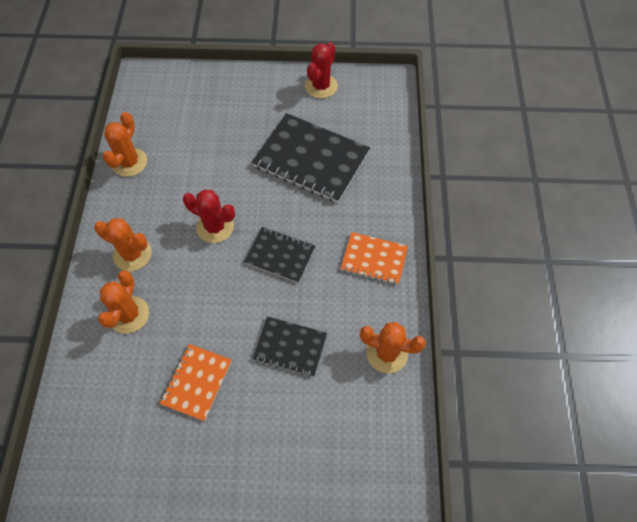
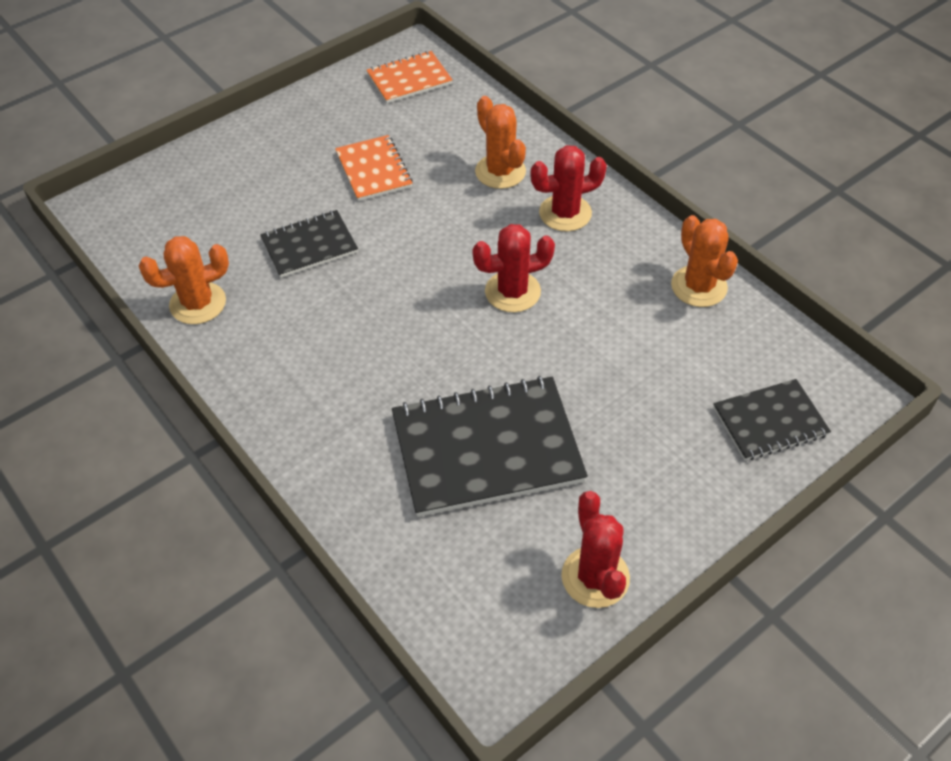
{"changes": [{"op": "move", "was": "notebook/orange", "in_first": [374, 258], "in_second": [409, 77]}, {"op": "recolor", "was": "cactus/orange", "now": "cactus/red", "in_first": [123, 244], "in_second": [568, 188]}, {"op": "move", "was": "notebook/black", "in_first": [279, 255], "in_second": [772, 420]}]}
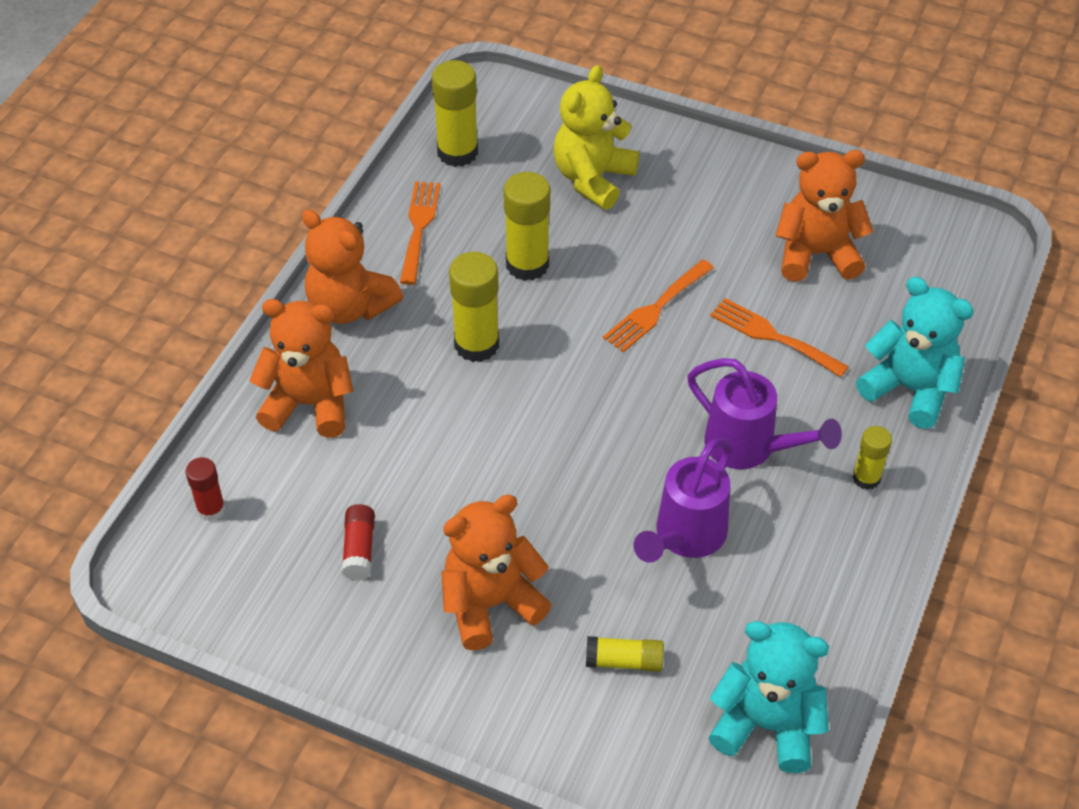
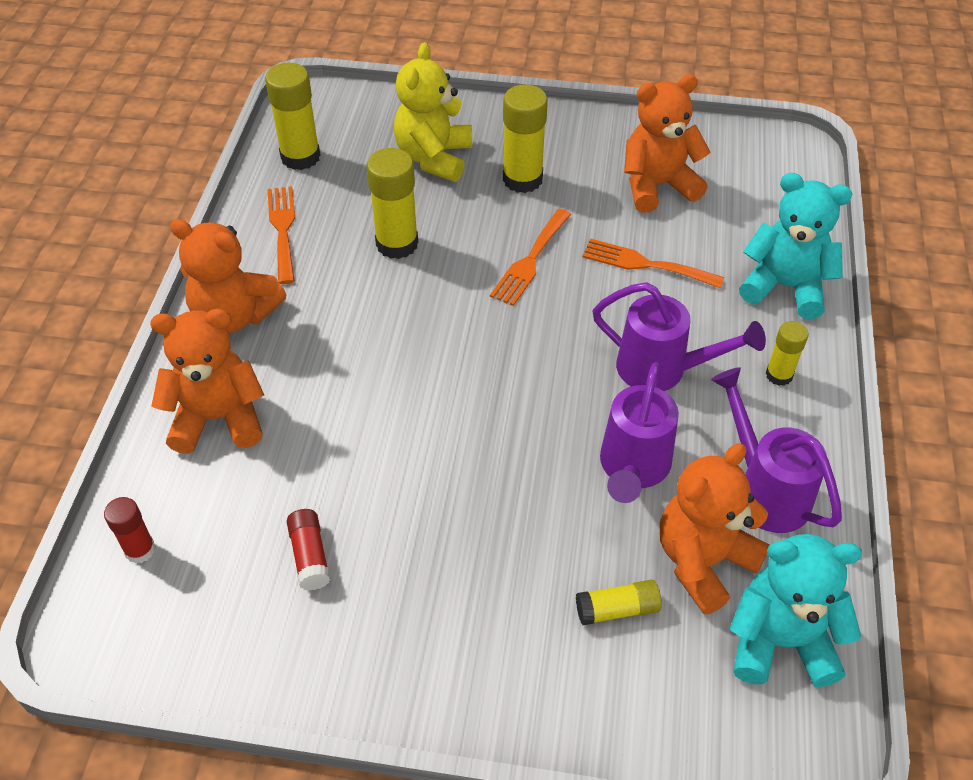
{"changes": [{"op": "move", "was": "glue stick/yellow", "in_first": [474, 307], "in_second": [525, 138]}, {"op": "move", "was": "teddy bear/orange", "in_first": [496, 573], "in_second": [715, 529]}, {"op": "insert", "now": "watering can/purple", "in_second": [776, 450]}]}
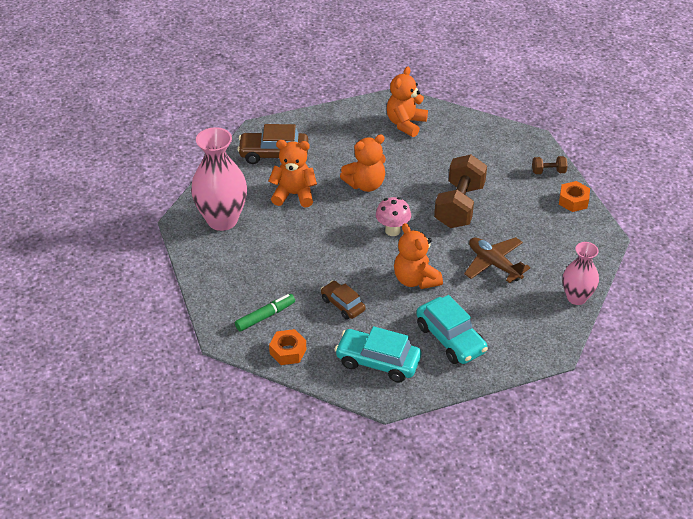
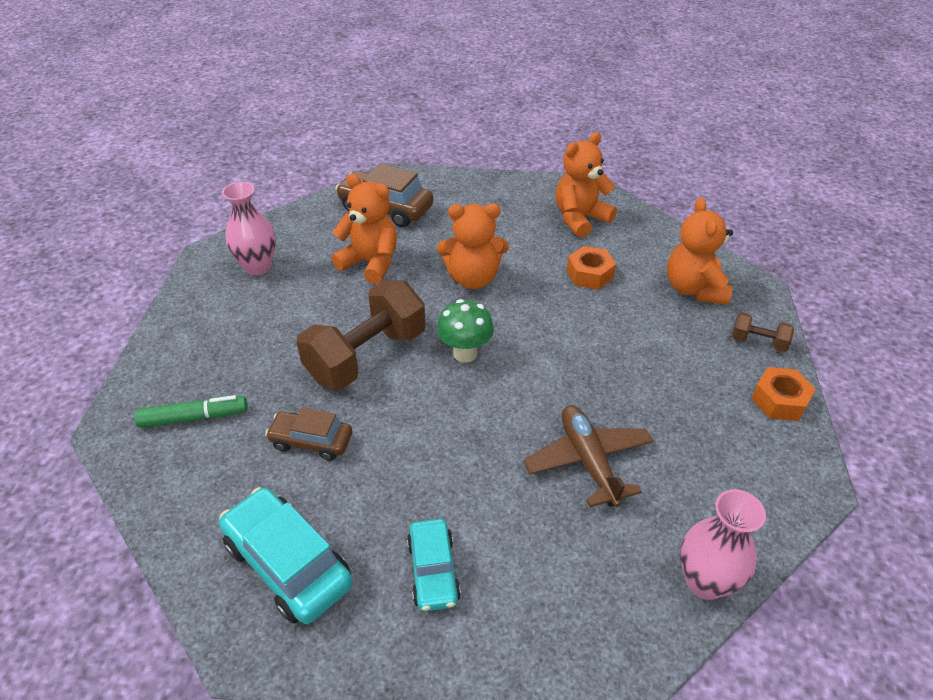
{"changes": [{"op": "resize", "was": "vase/pink", "in_first": [219, 179], "in_second": [249, 229], "ratio": 0.61}, {"op": "rotate", "was": "car/brown", "in_first": [343, 300], "in_second": [308, 434], "clockwise": -60}, {"op": "move", "was": "dumbbell/brown", "in_first": [460, 191], "in_second": [361, 335]}, {"op": "resize", "was": "car/turquoise", "in_first": [452, 329], "in_second": [434, 565], "ratio": 0.62}, {"op": "recolor", "was": "mushroom/pink", "now": "mushroom/green", "in_first": [393, 216], "in_second": [465, 331]}, {"op": "move", "was": "nut/orange", "in_first": [287, 347], "in_second": [591, 268]}, {"op": "move", "was": "teddy bear/orange", "in_first": [418, 256], "in_second": [700, 251]}]}
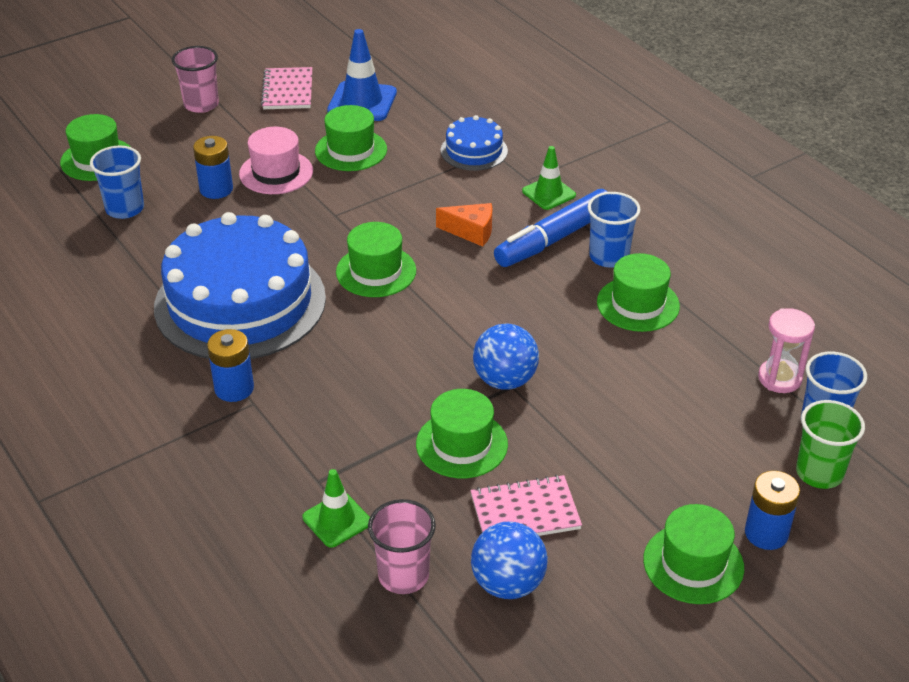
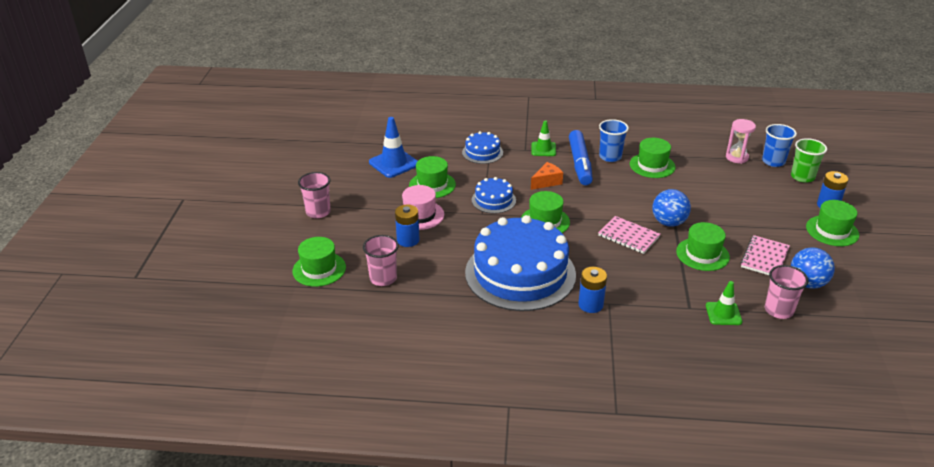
{"changes": [{"op": "recolor", "was": "cup/blue", "now": "cup/pink", "in_first": [117, 182], "in_second": [381, 260]}, {"op": "insert", "now": "cake/blue", "in_second": [494, 195]}, {"op": "move", "was": "notebook/pink", "in_first": [286, 88], "in_second": [629, 235]}]}
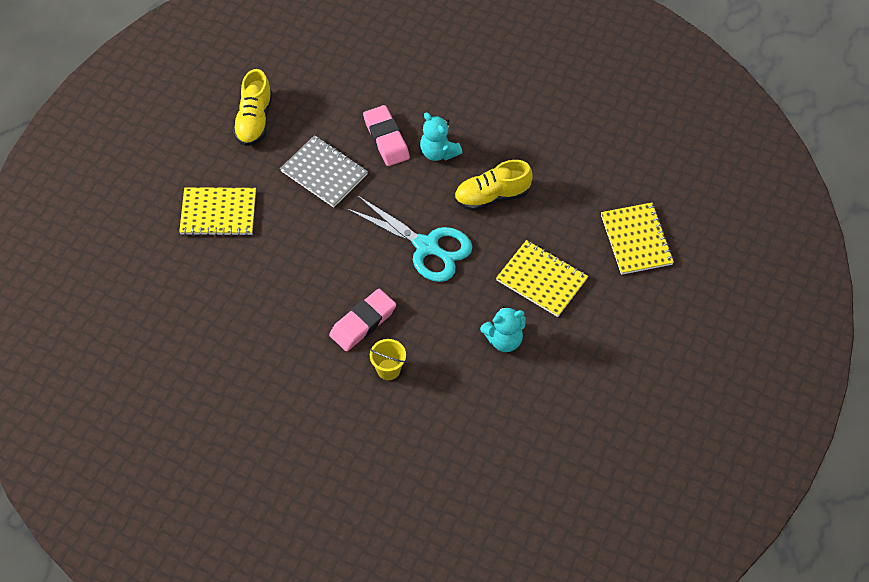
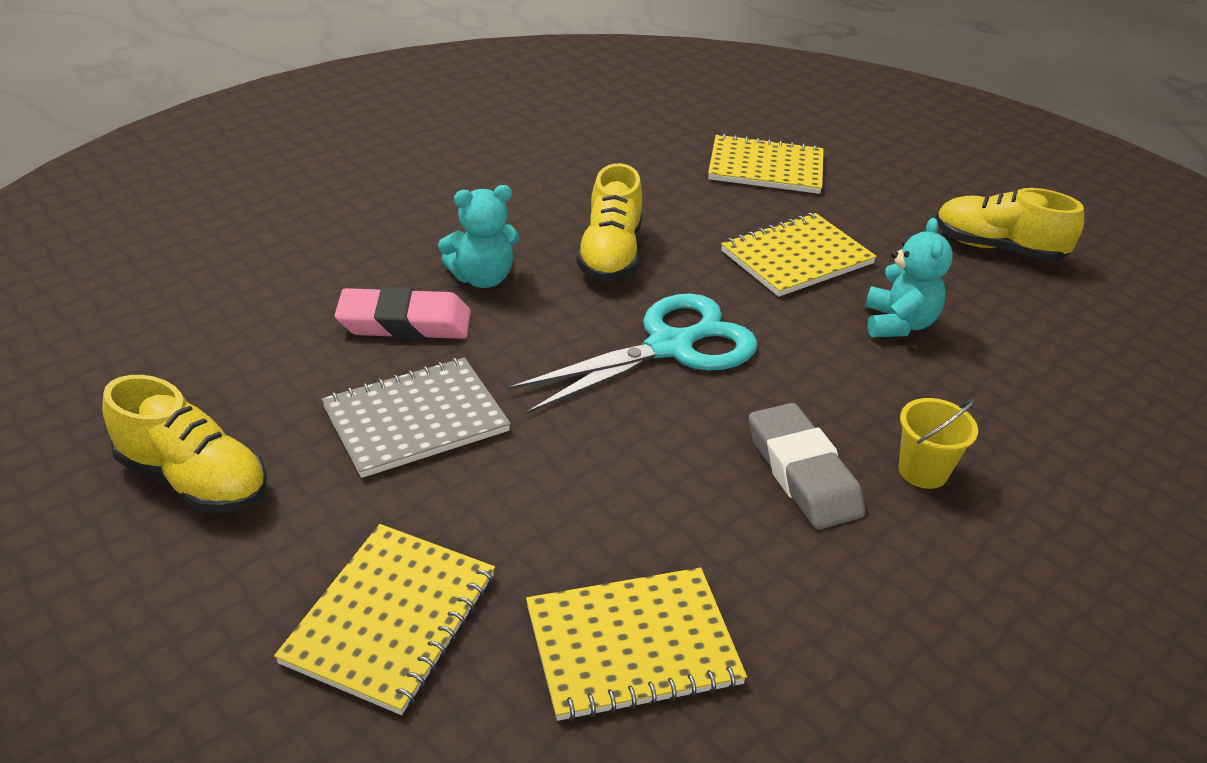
{"changes": [{"op": "insert", "now": "notebook/yellow", "in_second": [636, 644]}, {"op": "recolor", "was": "eraser/pink", "now": "eraser/grey", "in_first": [362, 320], "in_second": [807, 466]}, {"op": "insert", "now": "shoe/yellow", "in_second": [1009, 225]}]}
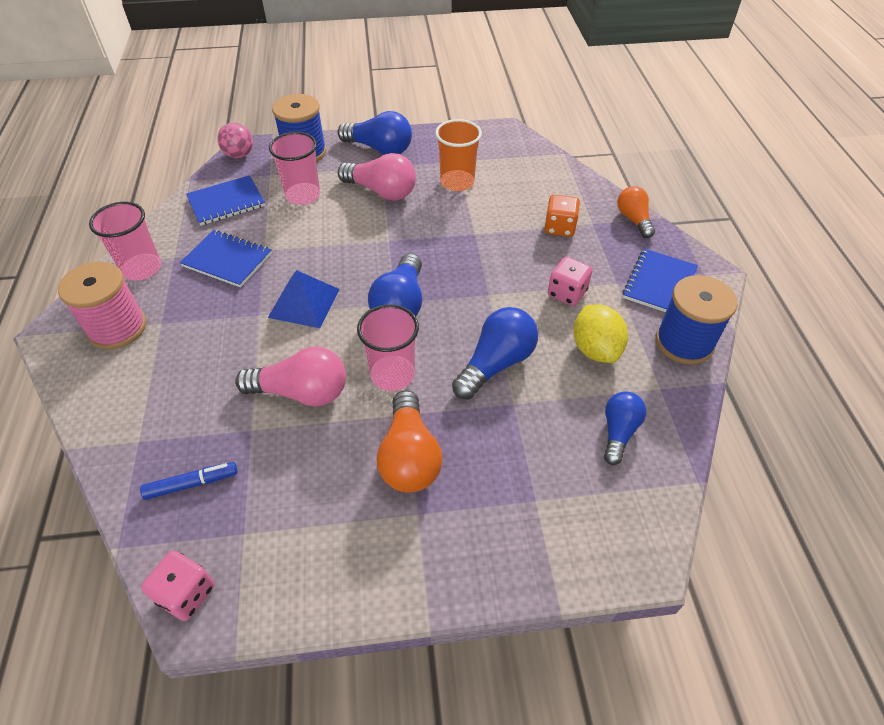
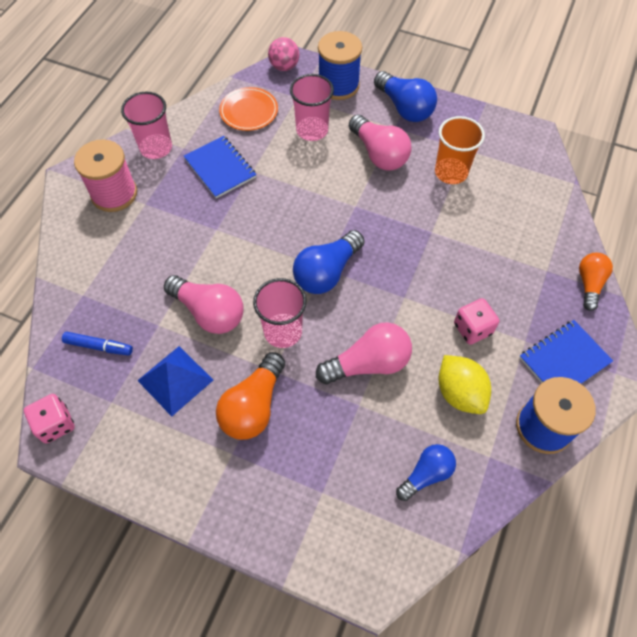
{"changes": [{"op": "move", "was": "pyramid/blue", "in_first": [304, 299], "in_second": [175, 381]}, {"op": "replace", "was": "notebook/blue", "now": "plate/orange", "in_first": [225, 200], "in_second": [248, 109]}, {"op": "recolor", "was": "light bulb/blue", "now": "light bulb/pink", "in_first": [495, 353], "in_second": [364, 353]}, {"op": "rotate", "was": "lemon/yellow", "in_first": [600, 333], "in_second": [464, 384], "clockwise": -45}, {"op": "delete", "was": "dice/orange", "in_first": [562, 216]}]}
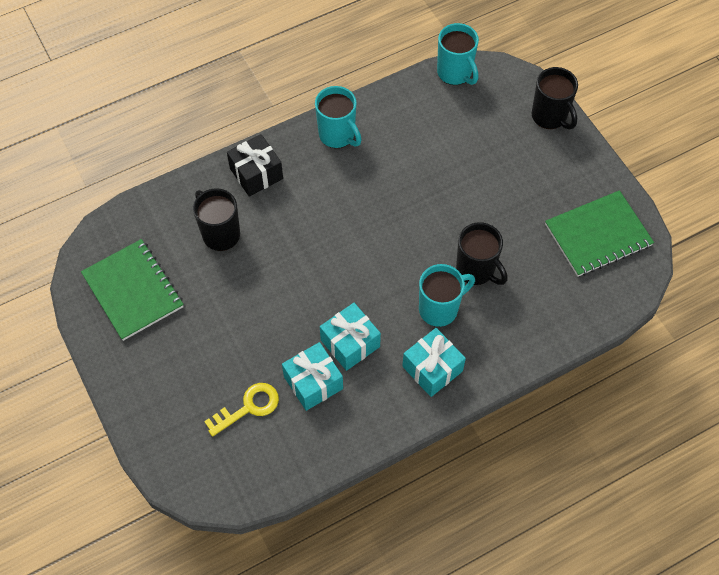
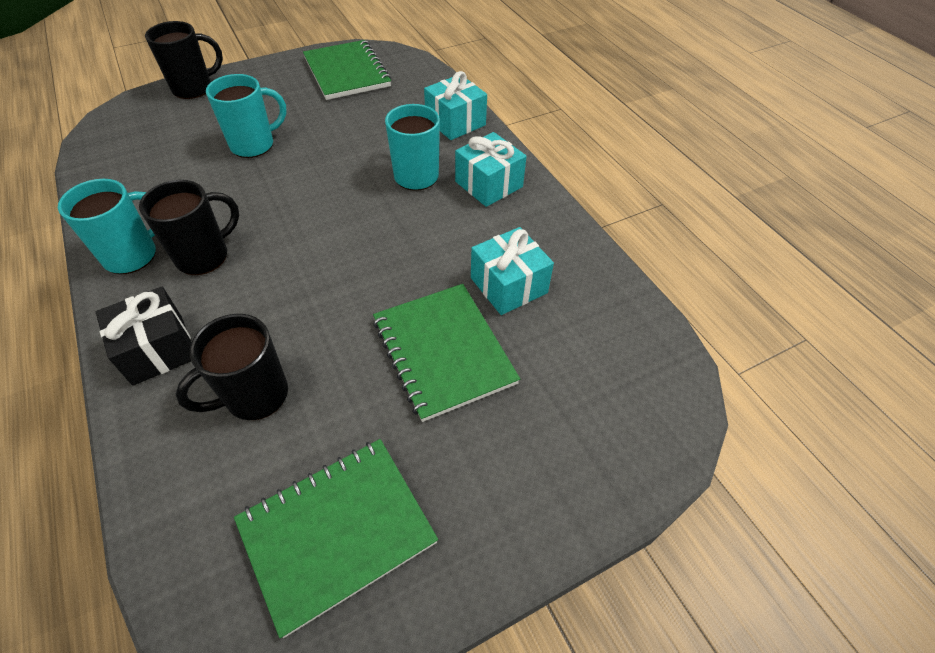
{"changes": [{"op": "move", "was": "mug/black", "in_first": [482, 253], "in_second": [189, 227]}, {"op": "move", "was": "mug/turquoise", "in_first": [458, 54], "in_second": [246, 116]}, {"op": "insert", "now": "notebook/green", "in_second": [446, 353]}, {"op": "move", "was": "gift/turquoise", "in_first": [350, 337], "in_second": [455, 105]}, {"op": "delete", "was": "key/yellow", "in_first": [241, 410]}]}
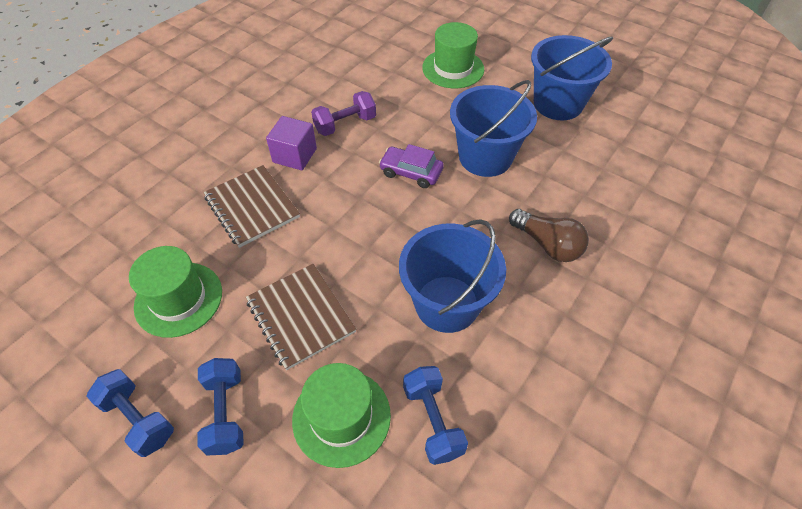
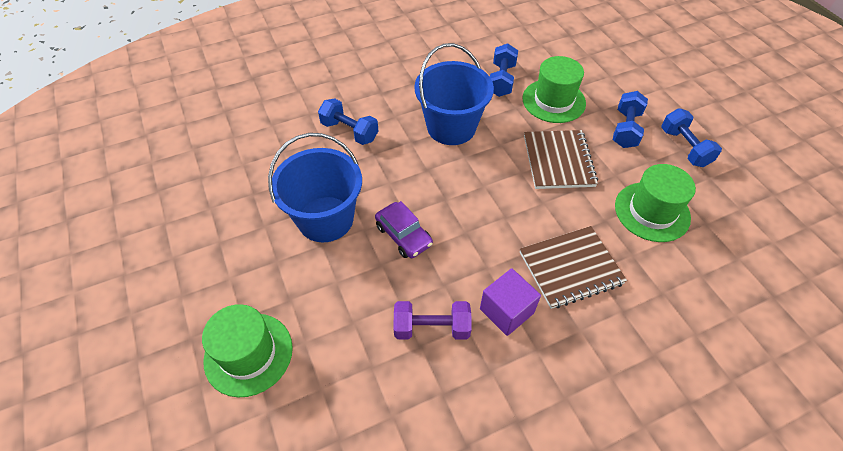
{"changes": [{"op": "replace", "was": "light bulb/brown", "now": "dumbbell/blue", "in_first": [549, 235], "in_second": [348, 121]}, {"op": "rotate", "was": "notebook/brown", "in_first": [251, 206], "in_second": [573, 267], "clockwise": 75}, {"op": "delete", "was": "bucket/blue", "in_first": [572, 77]}]}
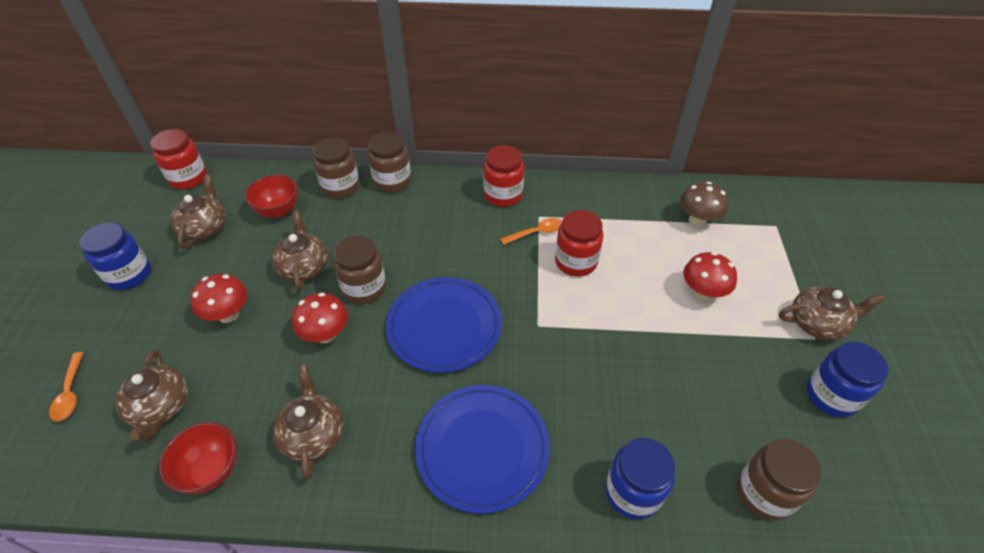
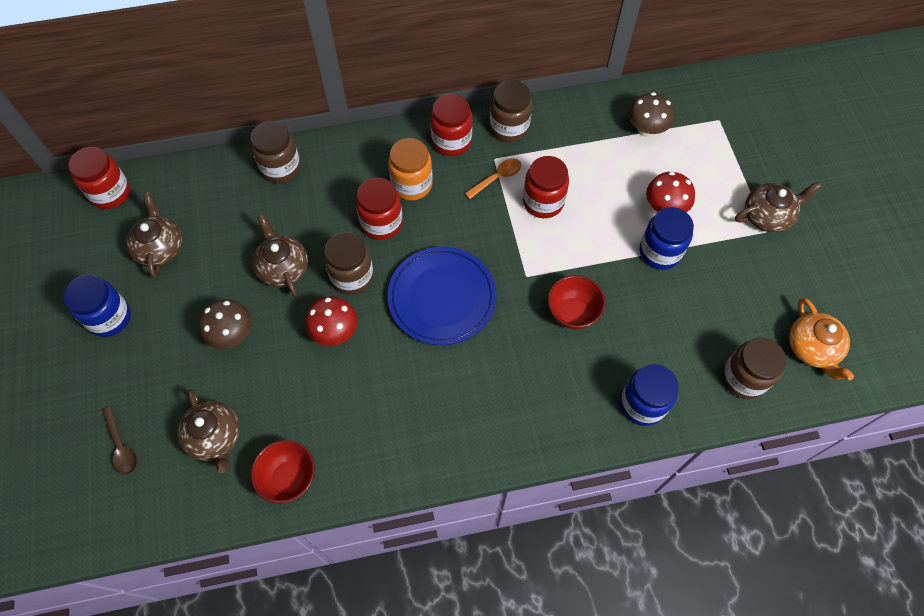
{"changes": [{"op": "recolor", "was": "spoon/orange", "now": "spoon/brown", "in_first": [66, 387], "in_second": [119, 440]}, {"op": "recolor", "was": "mushroom/red", "now": "mushroom/brown", "in_first": [218, 298], "in_second": [225, 324]}, {"op": "insert", "now": "jar/red", "in_second": [379, 209]}, {"op": "insert", "now": "jar/orange", "in_second": [410, 169]}, {"op": "move", "was": "jar/brown", "in_first": [389, 162], "in_second": [511, 111]}, {"op": "move", "was": "bowl/red", "in_first": [271, 196], "in_second": [577, 302]}, {"op": "move", "was": "jar/blue", "in_first": [847, 380], "in_second": [667, 238]}, {"op": "insert", "now": "teapot/orange", "in_second": [821, 339]}, {"op": "delete", "was": "teapot/brown", "in_first": [308, 422]}, {"op": "delete", "was": "plate/blue", "in_first": [482, 449]}]}
